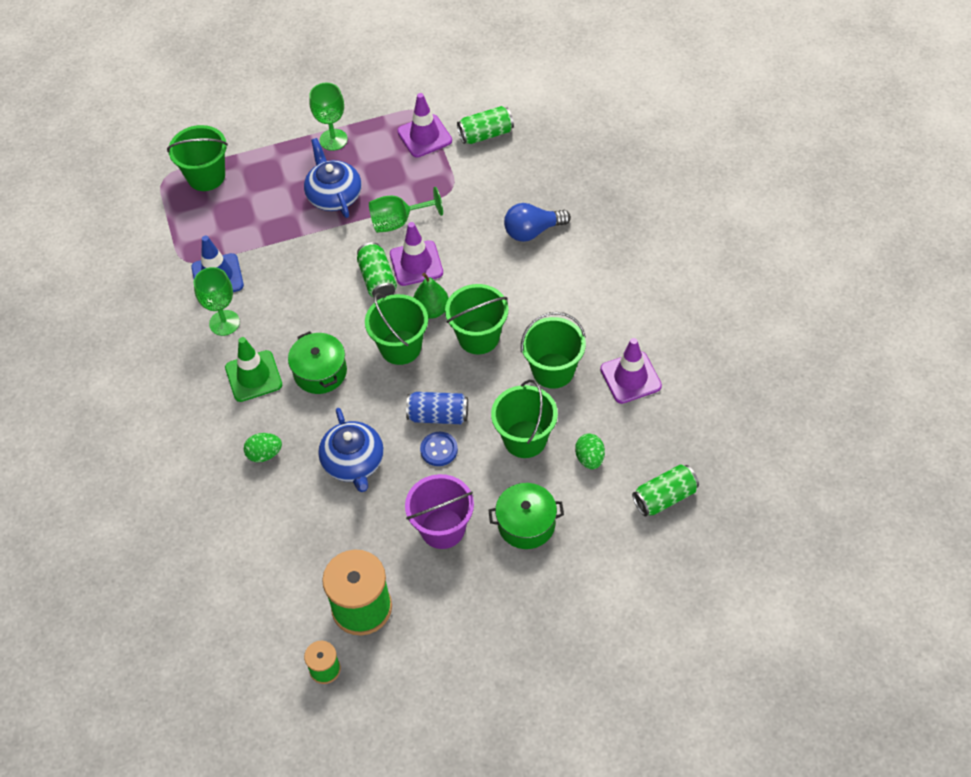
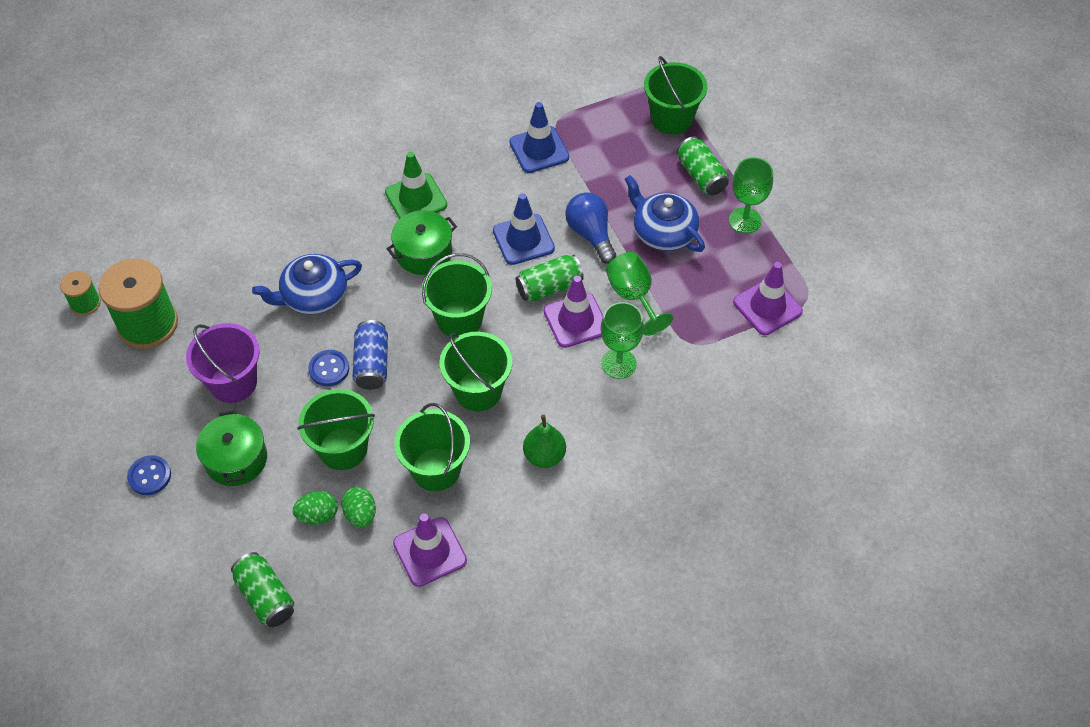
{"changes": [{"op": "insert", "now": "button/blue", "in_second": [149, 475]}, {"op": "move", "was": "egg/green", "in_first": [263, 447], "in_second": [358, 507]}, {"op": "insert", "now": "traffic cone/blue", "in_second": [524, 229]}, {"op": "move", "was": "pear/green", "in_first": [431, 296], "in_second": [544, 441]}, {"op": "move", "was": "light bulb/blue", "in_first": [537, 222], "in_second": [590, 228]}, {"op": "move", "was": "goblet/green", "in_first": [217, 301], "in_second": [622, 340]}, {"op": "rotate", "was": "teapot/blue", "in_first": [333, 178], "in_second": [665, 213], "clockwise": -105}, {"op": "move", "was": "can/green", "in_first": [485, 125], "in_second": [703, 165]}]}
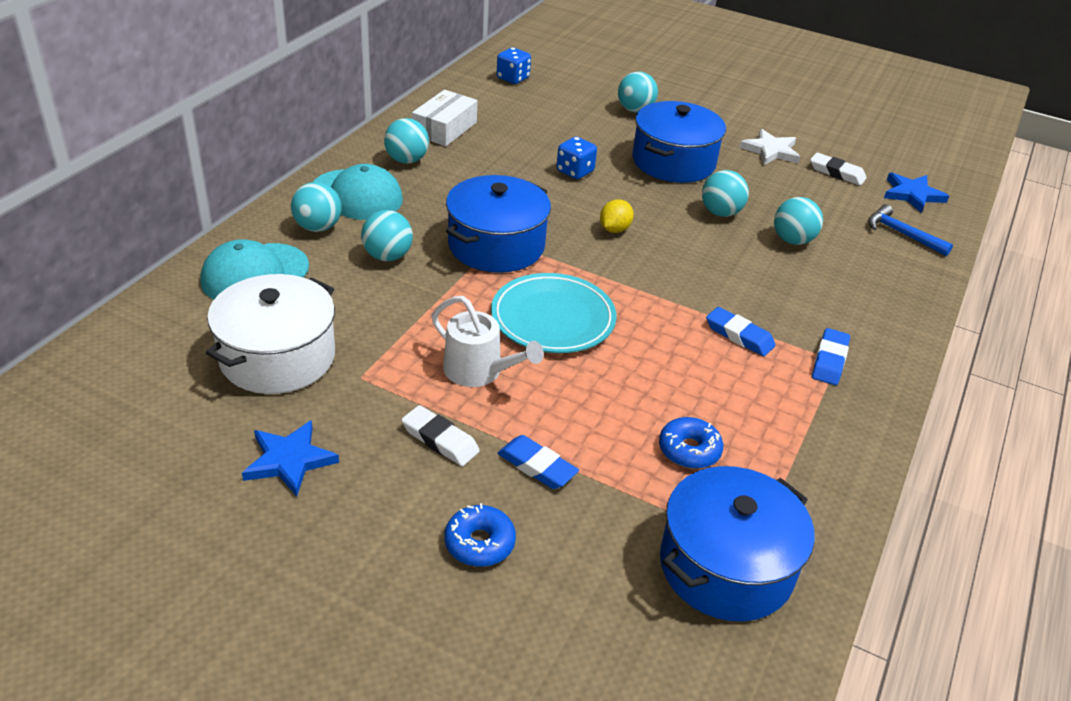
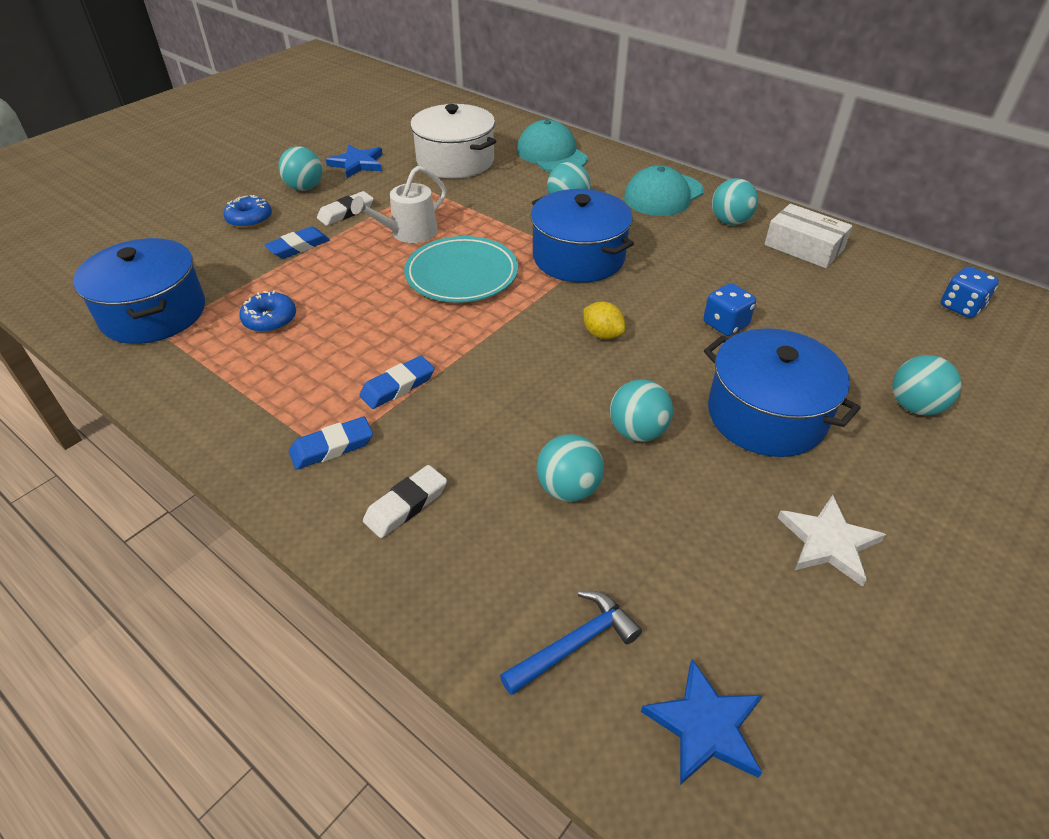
{"changes": [{"op": "move", "was": "ball/turquoise", "in_first": [316, 207], "in_second": [300, 168]}, {"op": "rotate", "was": "eraser/blue", "in_first": [831, 356], "in_second": [331, 443], "clockwise": -60}, {"op": "move", "was": "eraser/white", "in_first": [838, 169], "in_second": [405, 501]}]}
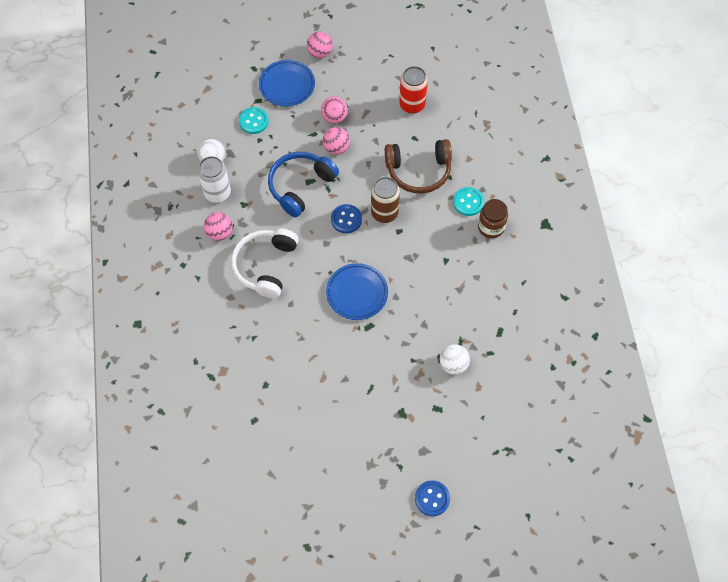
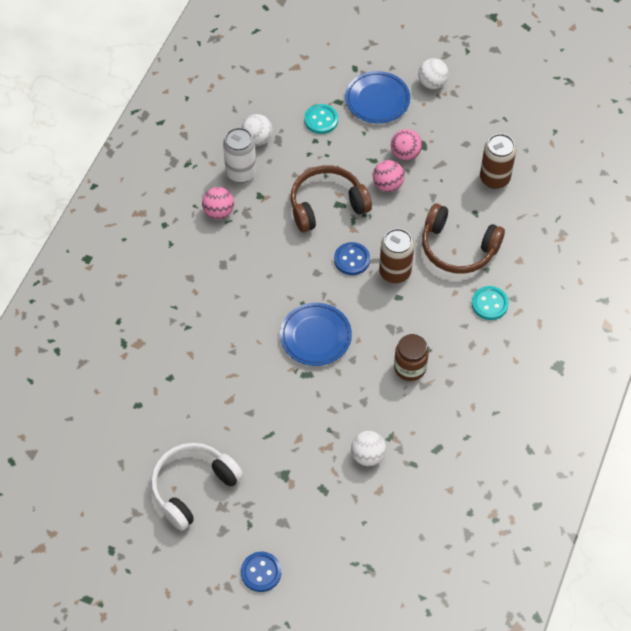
{"changes": [{"op": "move", "was": "headphones/white", "in_first": [265, 263], "in_second": [197, 487]}, {"op": "recolor", "was": "headphones/blue", "now": "headphones/brown", "in_first": [303, 184], "in_second": [331, 198]}, {"op": "move", "was": "jar/brown", "in_first": [493, 218], "in_second": [411, 357]}, {"op": "recolor", "was": "ball/pink", "now": "ball/white", "in_first": [320, 45], "in_second": [433, 73]}, {"op": "recolor", "was": "can/red", "now": "can/brown", "in_first": [413, 90], "in_second": [498, 161]}]}
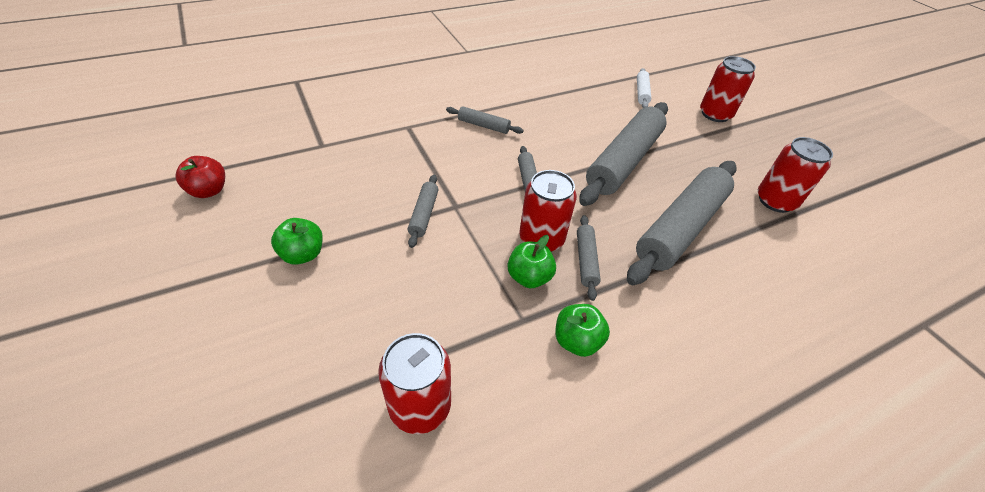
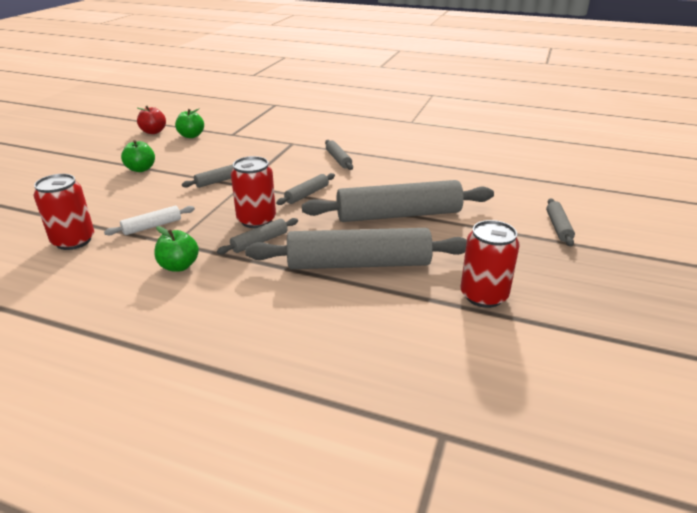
{"changes": [{"op": "move", "was": "rolling pin/white", "in_first": [644, 88], "in_second": [149, 220]}, {"op": "move", "was": "apple/green", "in_first": [532, 261], "in_second": [189, 123]}, {"op": "replace", "was": "can/red", "now": "rolling pin/grey", "in_first": [728, 89], "in_second": [560, 222]}]}
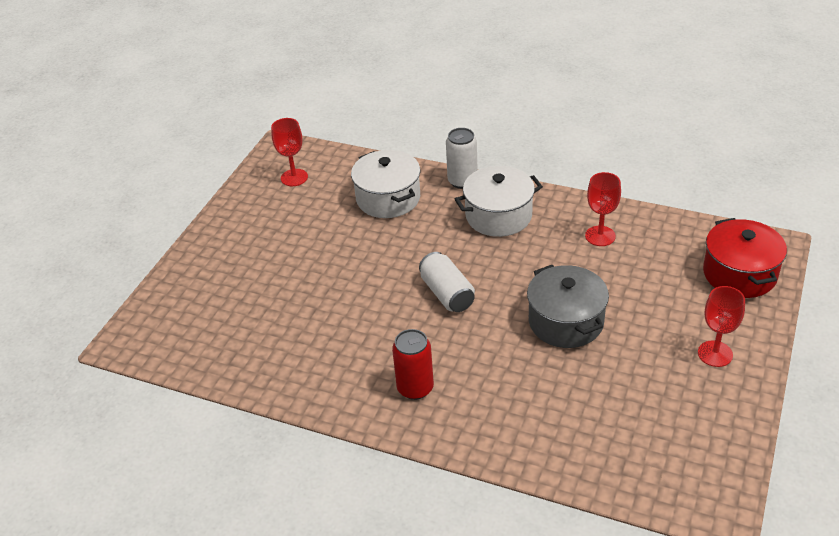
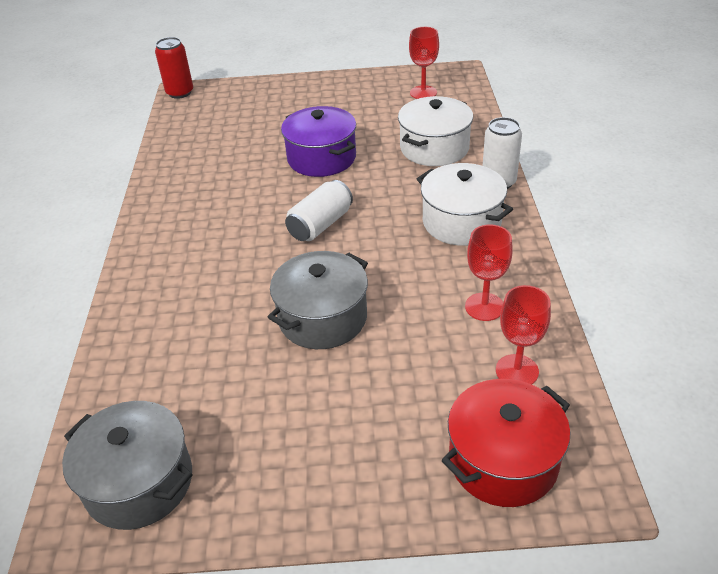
{"changes": [{"op": "insert", "now": "pot/grey", "in_second": [127, 465]}, {"op": "move", "was": "can/red", "in_first": [413, 364], "in_second": [174, 68]}, {"op": "insert", "now": "pot/purple", "in_second": [318, 141]}, {"op": "move", "was": "goblet/red", "in_first": [721, 326], "in_second": [523, 334]}]}
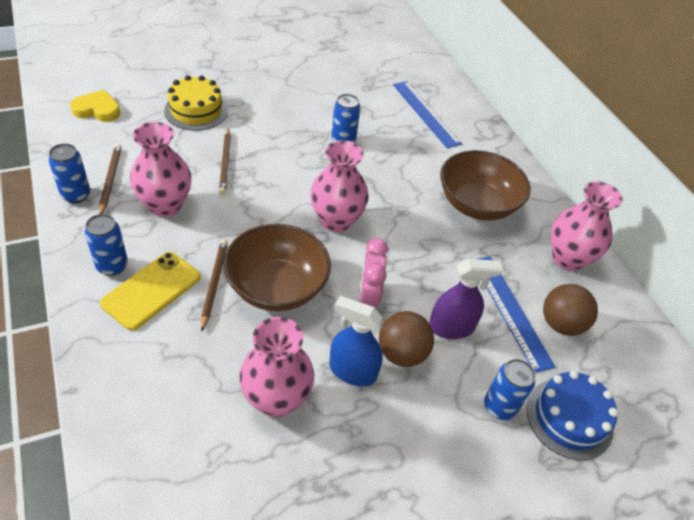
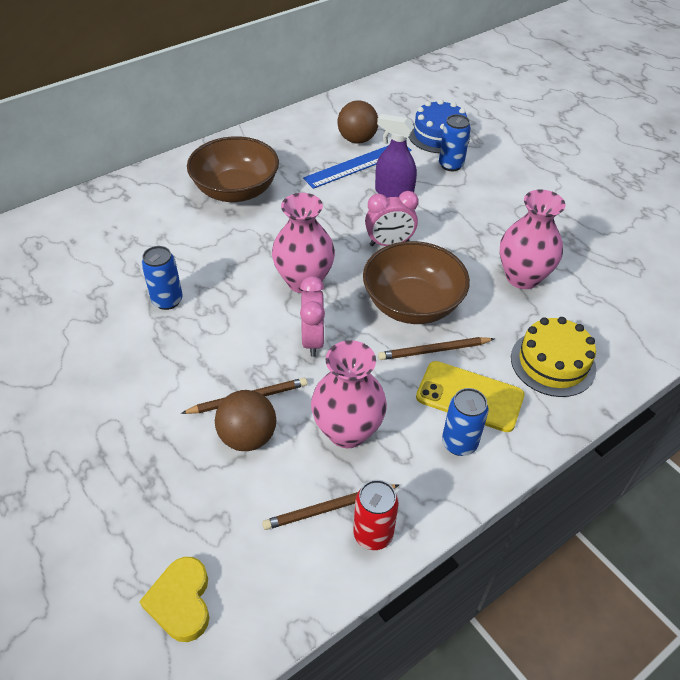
{"changes": [{"op": "move", "was": "ball/brown", "in_first": [406, 339], "in_second": [245, 420]}, {"op": "insert", "now": "clock/pink", "in_second": [312, 316]}, {"op": "recolor", "was": "can/blue", "now": "can/red", "in_first": [69, 173], "in_second": [376, 515]}, {"op": "rotate", "was": "spray bottle/purple", "in_first": [466, 299], "in_second": [396, 156], "clockwise": -45}, {"op": "move", "was": "cake/yellow", "in_first": [196, 102], "in_second": [553, 357]}, {"op": "delete", "was": "spray bottle/blue", "in_first": [356, 341]}, {"op": "delete", "was": "ruler/blue", "in_first": [427, 114]}, {"op": "delete", "was": "vase/pink", "in_first": [586, 226]}]}
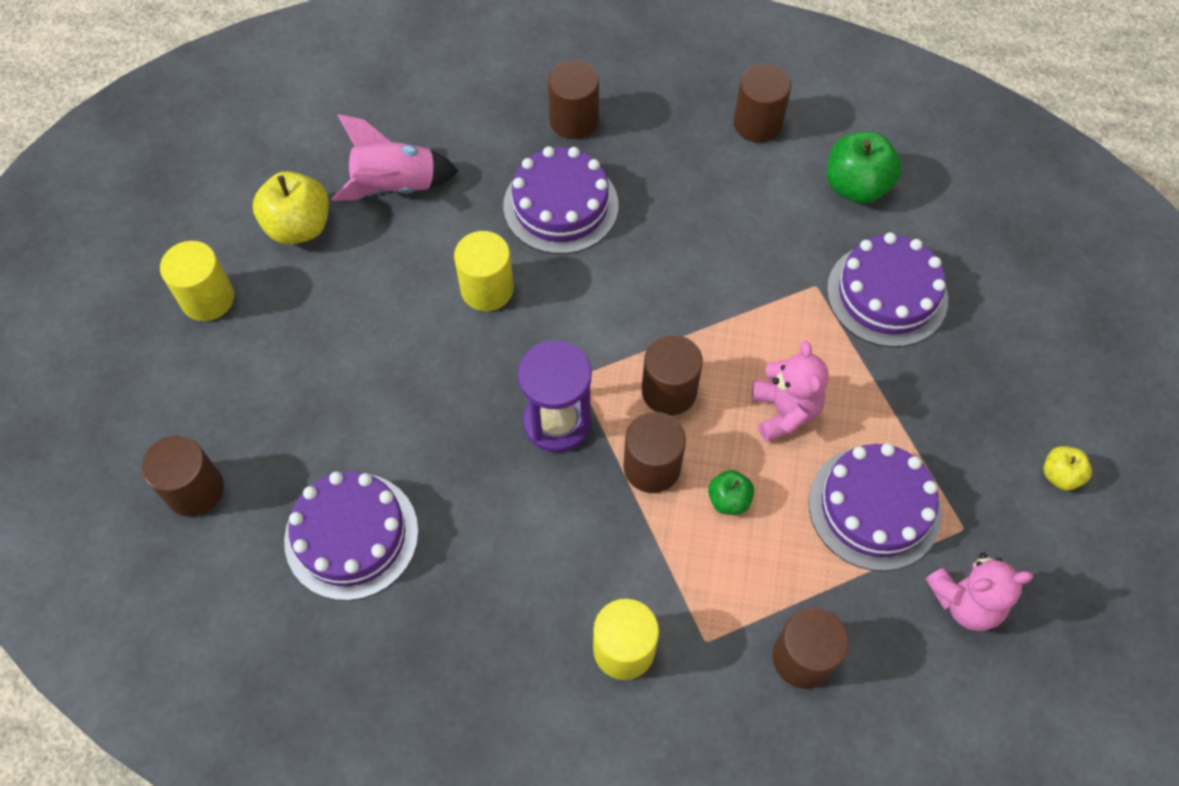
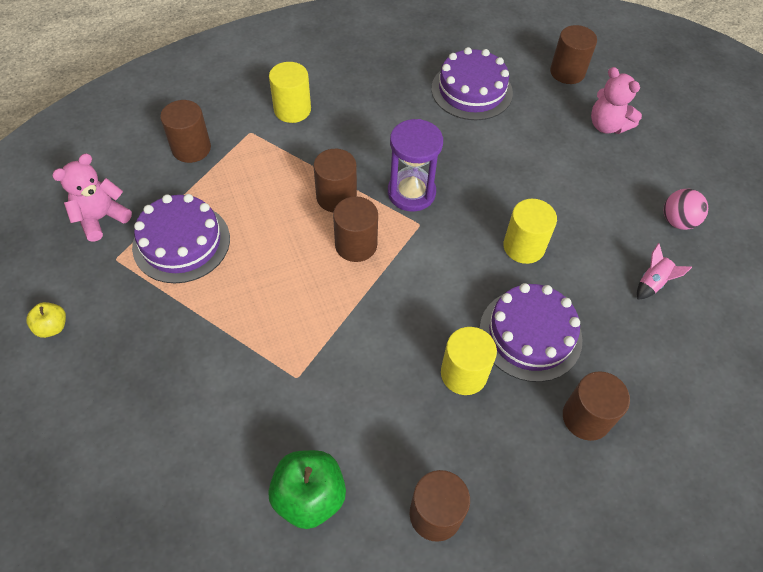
{"changes": [{"op": "move", "was": "cylinder/yellow", "in_first": [197, 281], "in_second": [469, 361]}, {"op": "move", "was": "teddy bear/pink", "in_first": [790, 391], "in_second": [616, 100]}, {"op": "resize", "was": "rocket/pink", "in_first": [395, 157], "in_second": [664, 271], "ratio": 0.53}, {"op": "replace", "was": "apple/yellow", "now": "ball/pink", "in_first": [291, 208], "in_second": [686, 209]}, {"op": "delete", "was": "apple/green", "in_first": [731, 492]}, {"op": "delete", "was": "cake/purple", "in_first": [887, 289]}]}
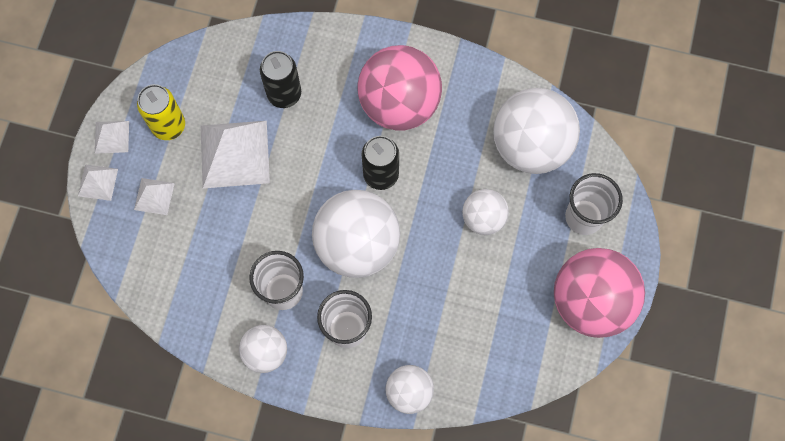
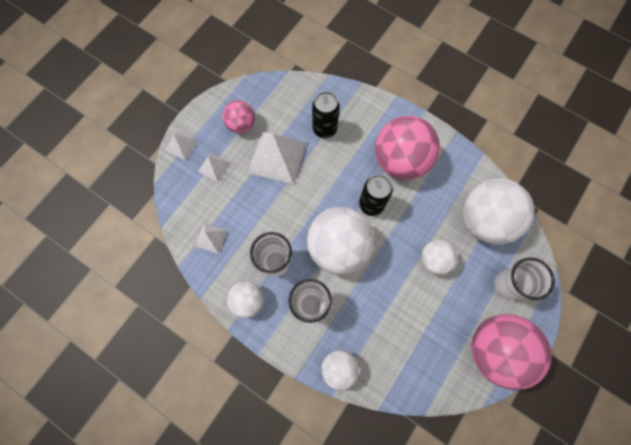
{"changes": [{"op": "move", "was": "pyramid/white", "in_first": [112, 137], "in_second": [211, 238]}, {"op": "replace", "was": "can/yellow", "now": "ball/pink", "in_first": [161, 112], "in_second": [238, 116]}]}
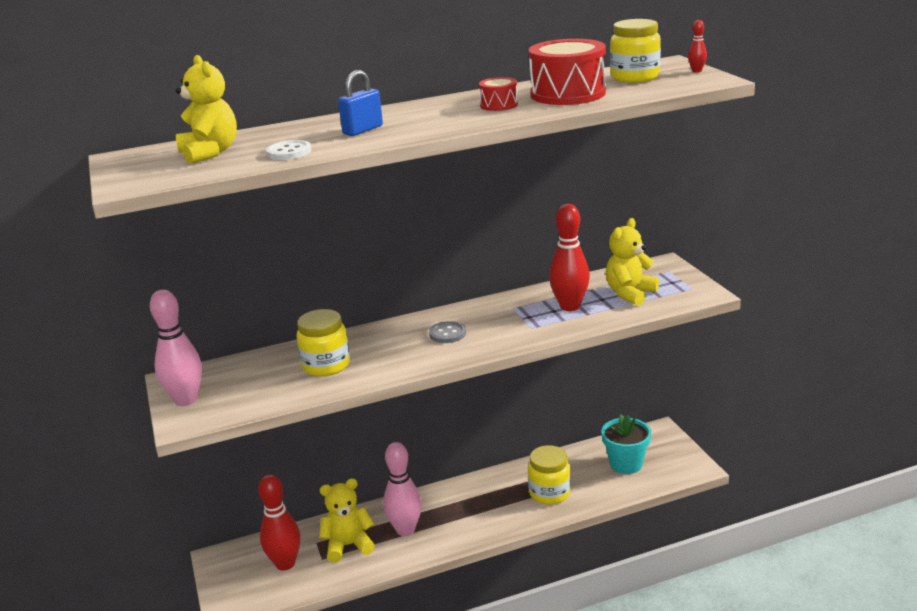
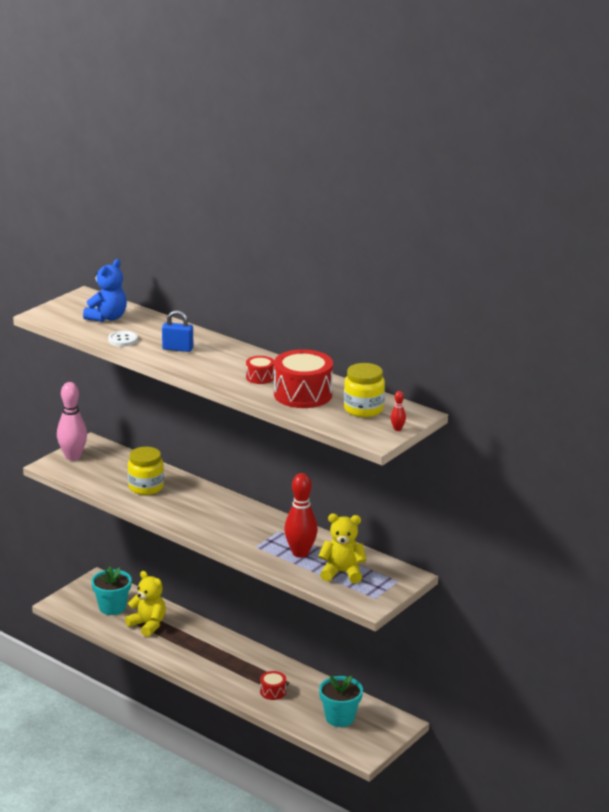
{"changes": [{"op": "recolor", "was": "teddy bear/yellow", "now": "teddy bear/blue", "in_first": [206, 109], "in_second": [105, 290]}, {"op": "replace", "was": "bowling pin/red", "now": "flower pot/turquoise", "in_first": [279, 522], "in_second": [111, 590]}, {"op": "replace", "was": "jar/yellow", "now": "drum/red", "in_first": [549, 475], "in_second": [273, 685]}, {"op": "delete", "was": "bowling pin/pink", "in_first": [402, 489]}, {"op": "delete", "was": "button/grey", "in_first": [447, 332]}]}
